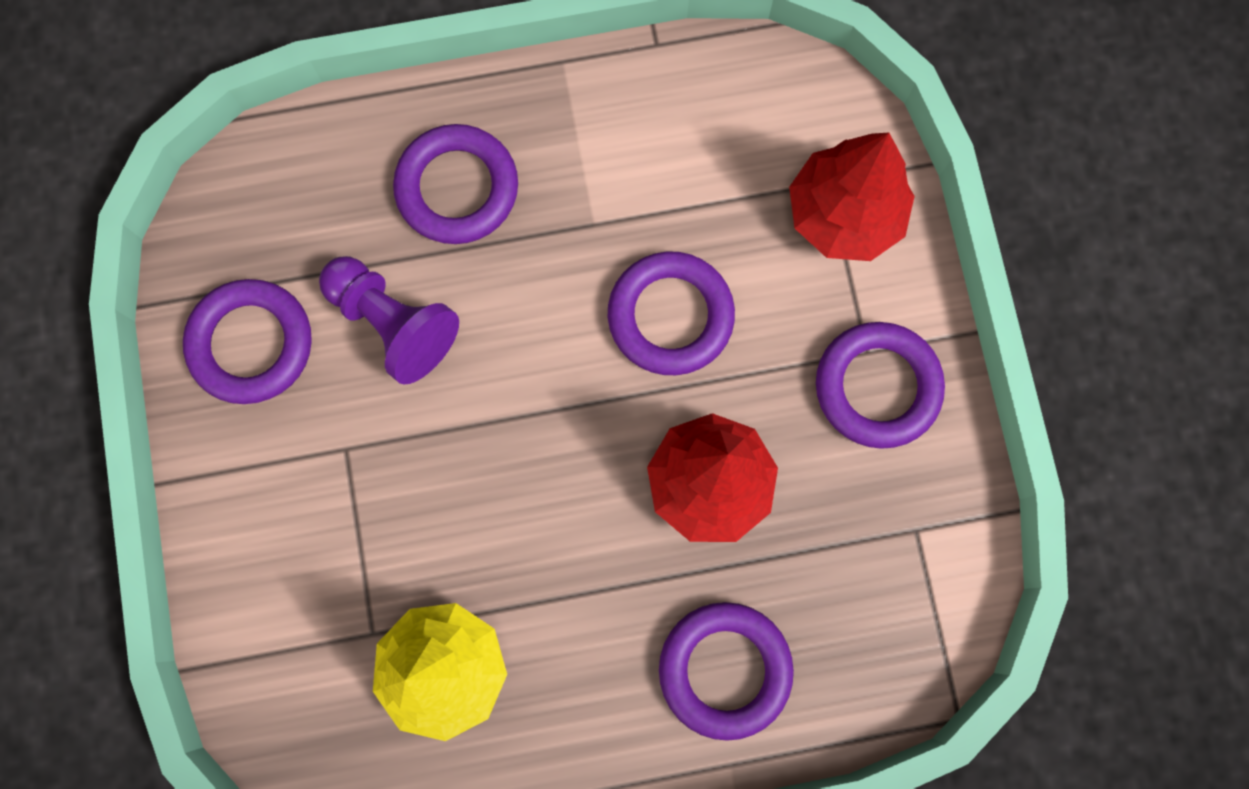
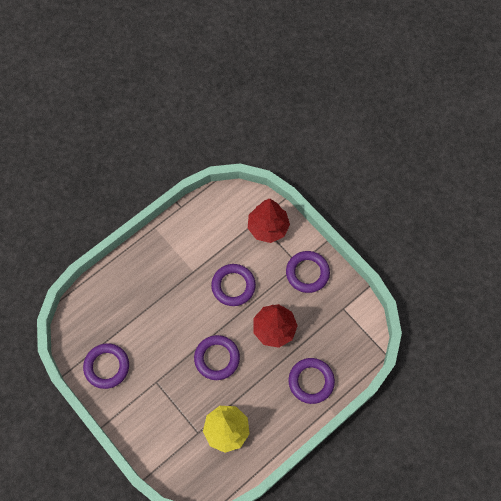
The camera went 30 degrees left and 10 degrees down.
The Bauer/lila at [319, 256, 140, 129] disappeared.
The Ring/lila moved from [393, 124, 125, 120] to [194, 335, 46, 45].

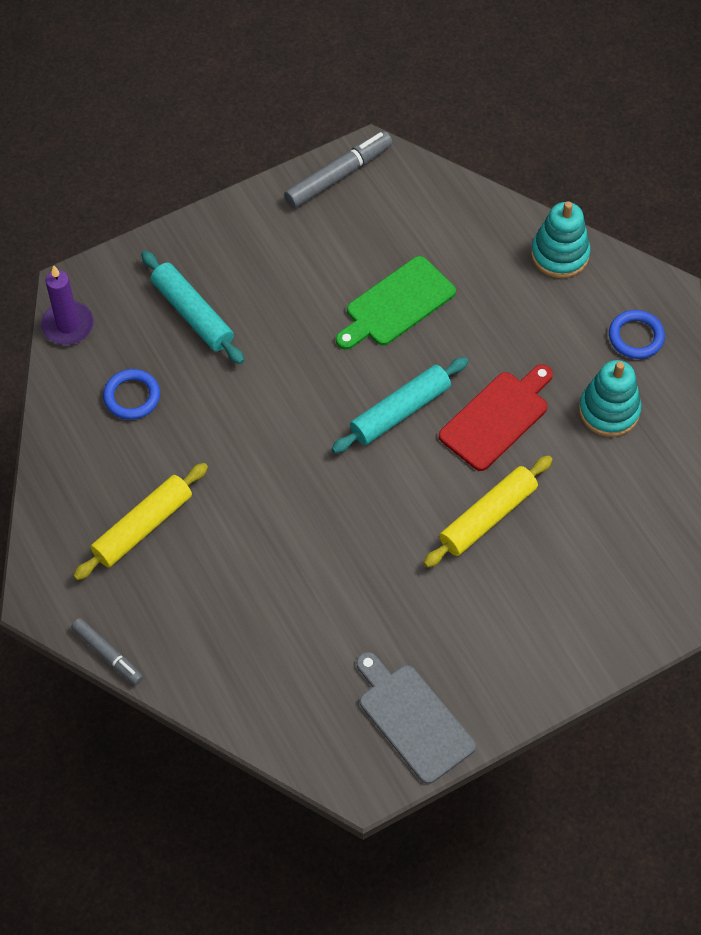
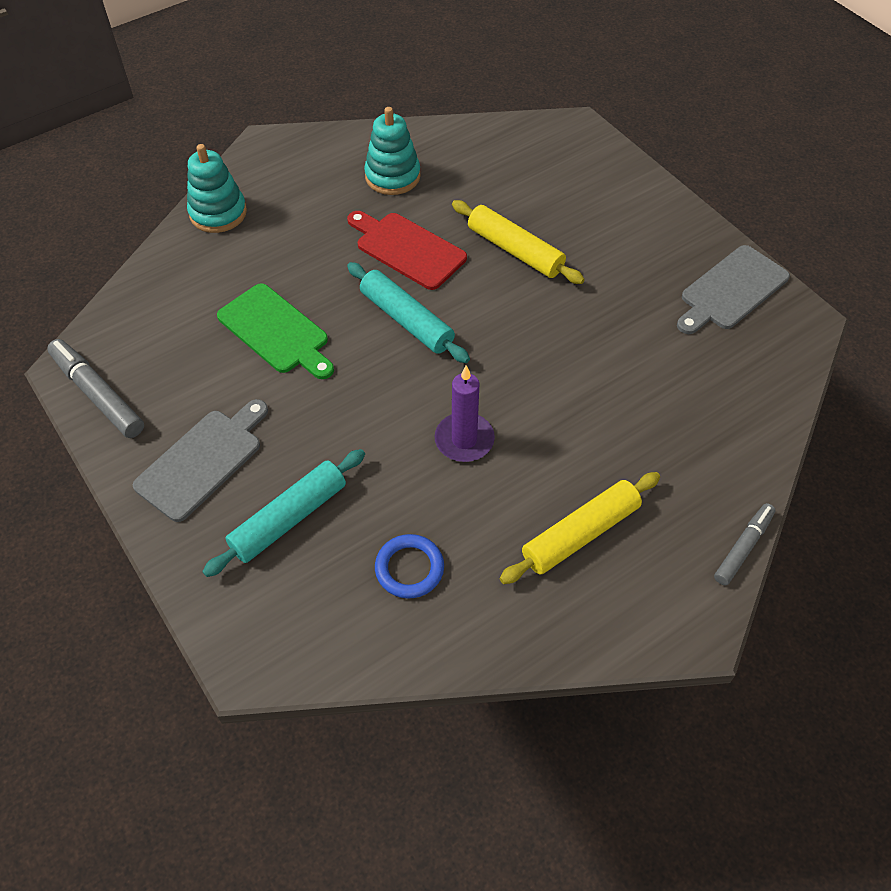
The camera went 95 degrees left and 5 degrees down.
The Ring/blau at [609, 310, 56, 49] disappeared.
The Schneidebrett/grau at [133, 399, 135, 123] appeared.
The Kerze/lila moved from [41, 265, 53, 80] to [435, 366, 60, 96].
The Nudelholz/gelb at [73, 463, 135, 117] turned 75 degrees counterclockwise.

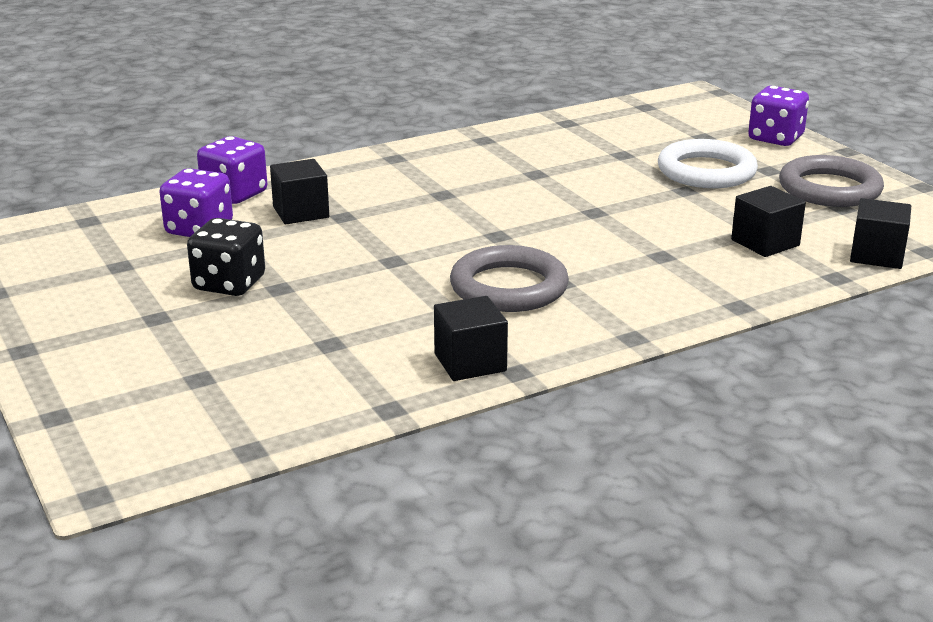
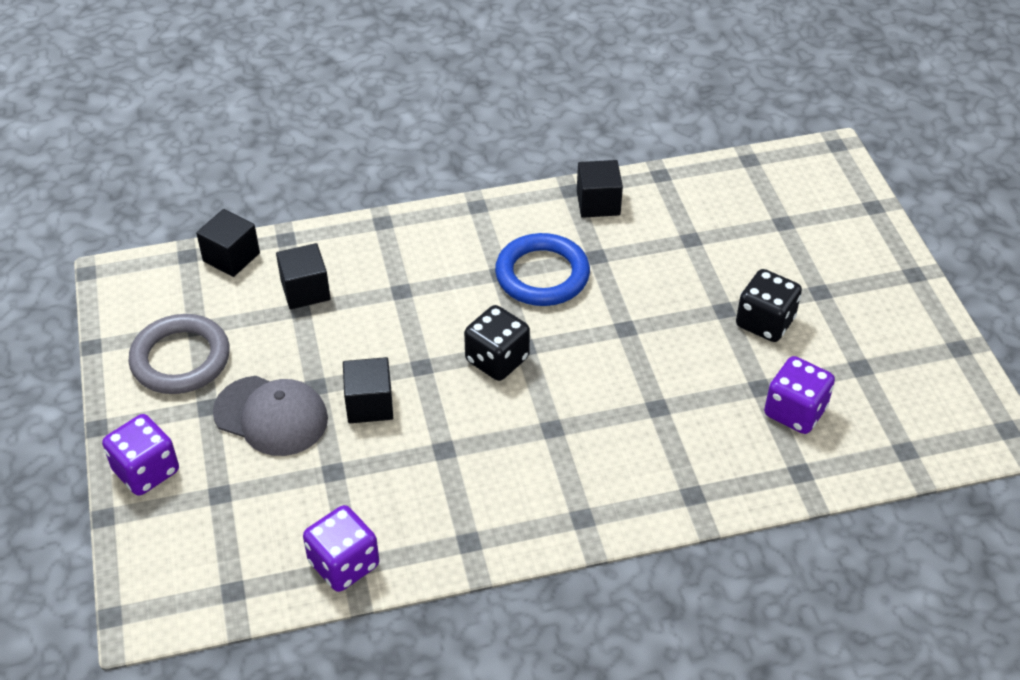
The camera went 165 degrees left and 20 degrees up.
The Spielwürfel/schwarz at [464, 305, 66, 76] appeared.
The Spielwürfel/lila moved from [197, 136, 70, 68] to [303, 505, 76, 87].
The Kubus/schwarz moved from [270, 159, 59, 66] to [343, 357, 50, 67].
The Ring/weiß at [658, 139, 100, 49] was replaced by the Kappe/grau at [213, 376, 115, 80].
The Ring/grau at [450, 245, 119, 67] became the Ring/blau at [495, 233, 95, 73].

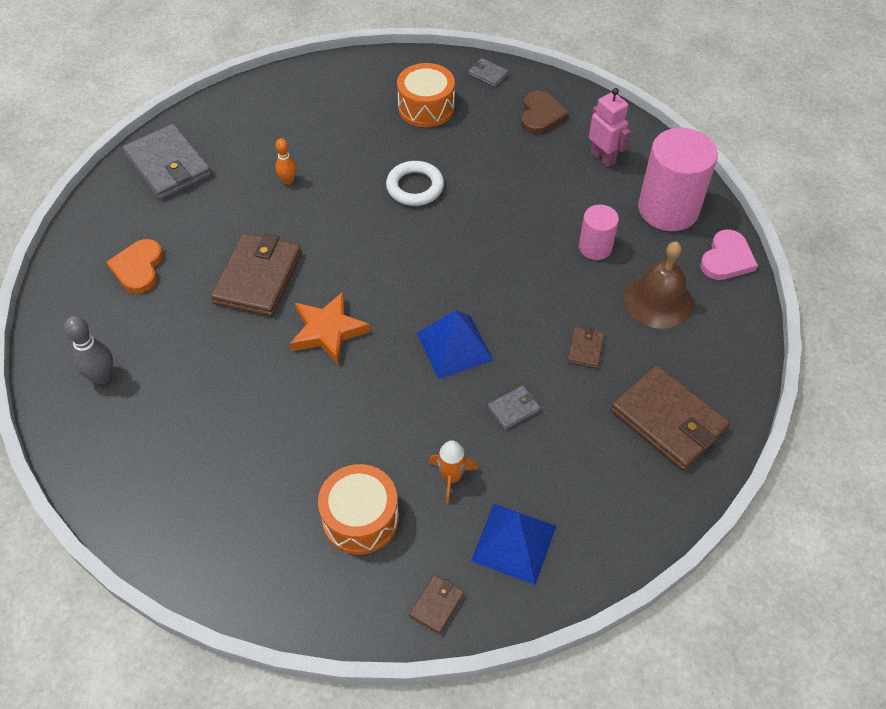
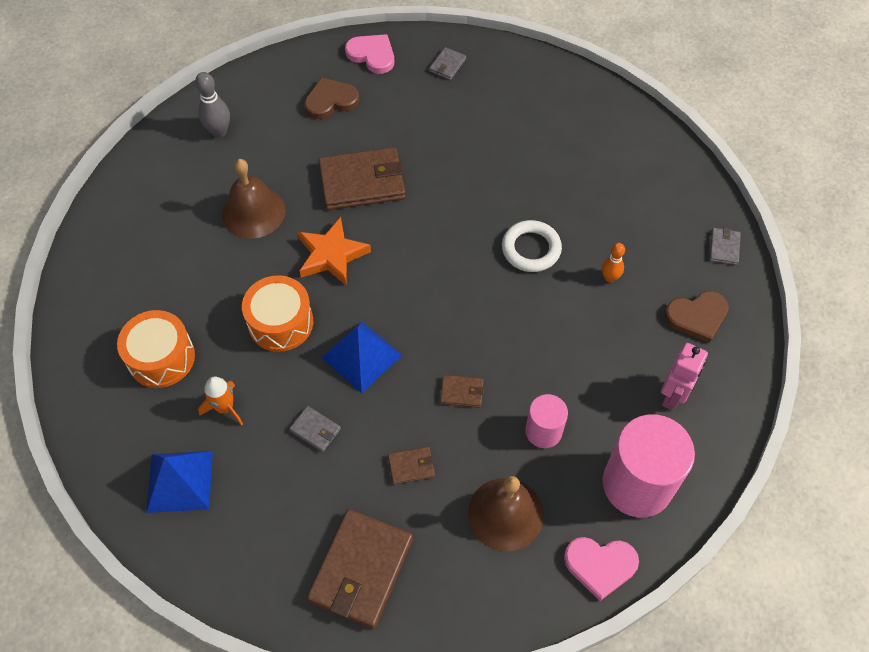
The camera went 65 degrees right and 5 degrees up.
The Glocke/braun at [222, 159, 64, 80] appeared.
The Herz/rosa at [345, 34, 49, 40] appeared.
The Bowlingkegel/orange moved from [275, 138, 22, 47] to [602, 243, 23, 40].
The Trommel/orange moved from [397, 63, 58, 64] to [242, 275, 71, 77].
The Geldbörse/braun moved from [409, 575, 55, 59] to [440, 375, 44, 33].
The Herz/orange at [106, 239, 57, 55] became the Herz/braun at [304, 77, 56, 42].
The Geldbörse/grau at [123, 124, 89, 76] changed to 0.46 times the size.

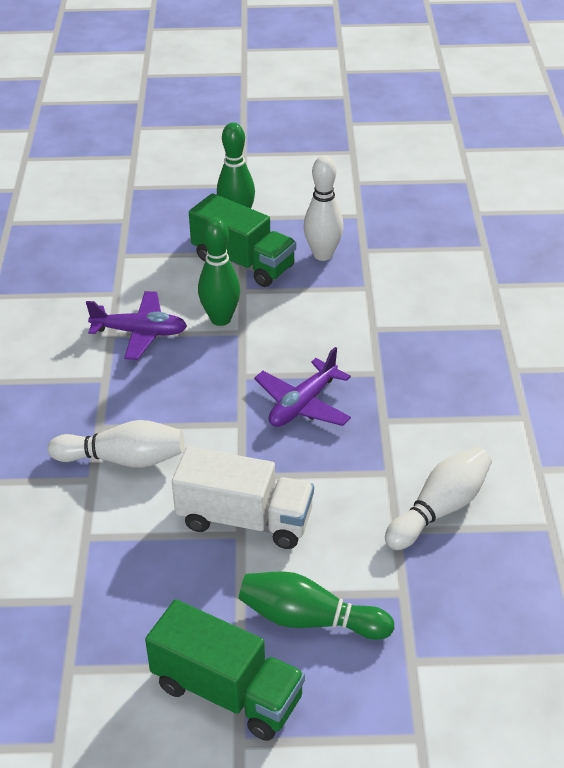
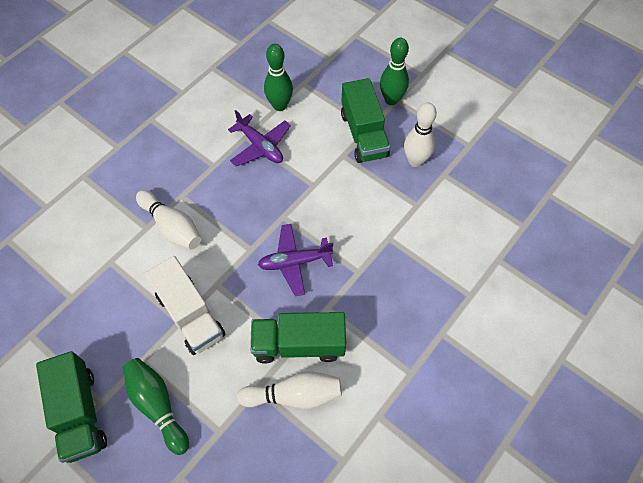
The camera went 40 degrees right and 20 degrees up.
The Lastwagen/grün at [250, 312, 96, 52] appeared.
The Bowlingkegel/grün moved from [198, 218, 42, 108] to [264, 44, 29, 67].

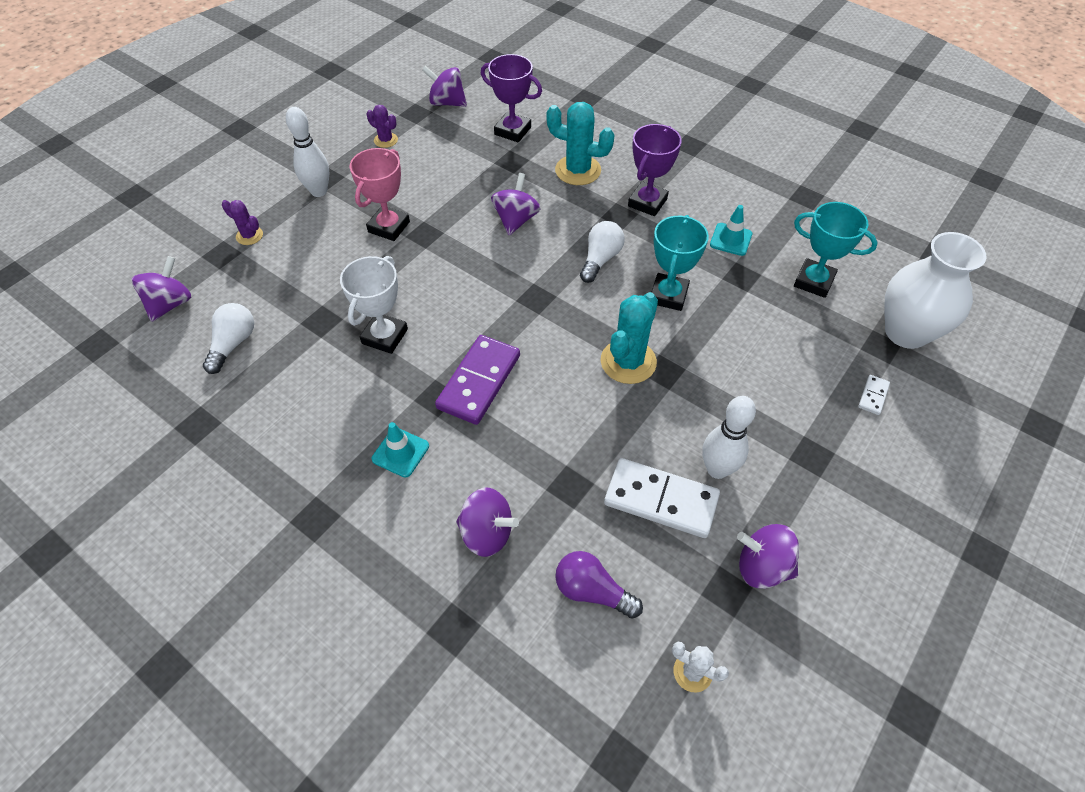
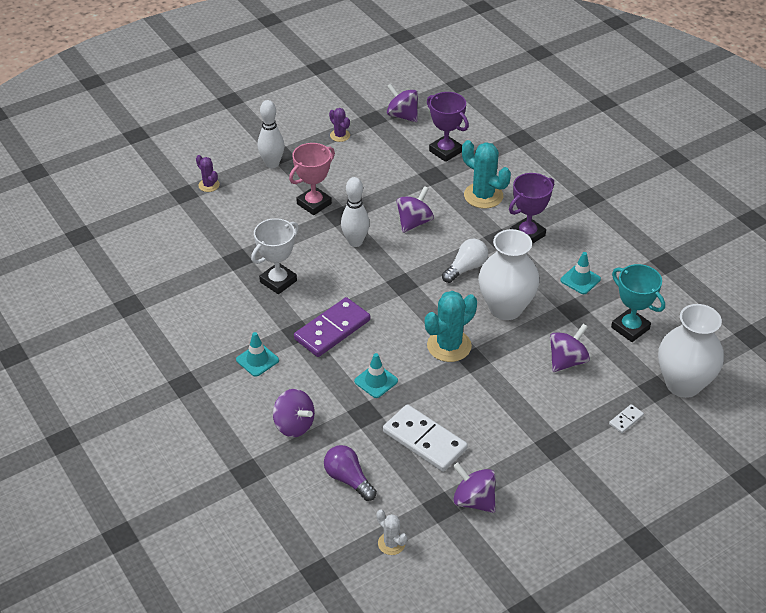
The camera went 20 degrees right and 10 degrees down.
The Glühbirne/weiß at [203, 303, 51, 71] disappeared.
The Leitkegel/türkis at [354, 353, 44, 45] appeared.
The Kreisel/lila moved from [132, 256, 59, 66] to [550, 324, 40, 48].
The Bowlingkegel/weiß moved from [702, 396, 54, 83] to [341, 177, 29, 70].
The Pokal/türkis at [651, 215, 58, 96] was replaced by the Vase/weiß at [478, 229, 61, 91].

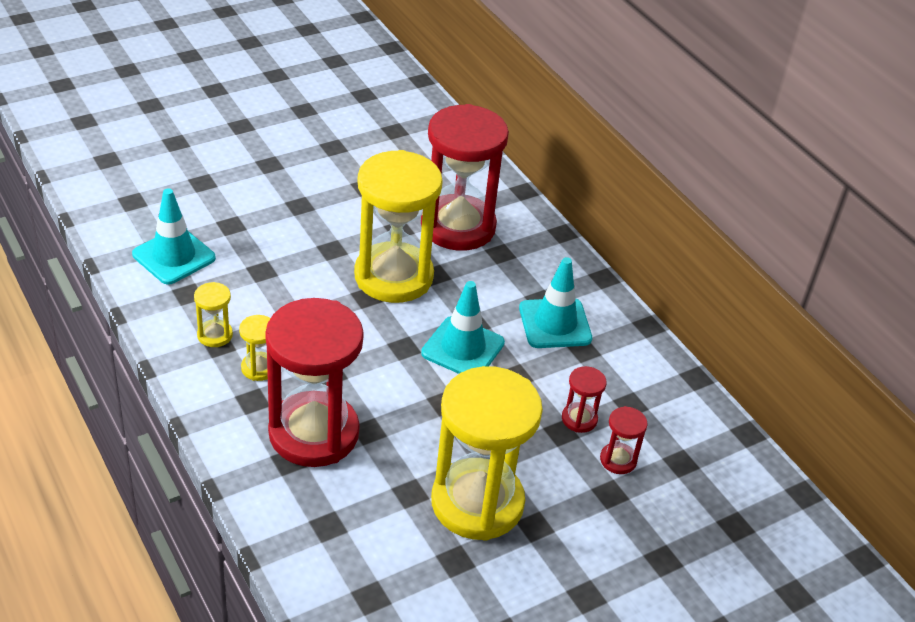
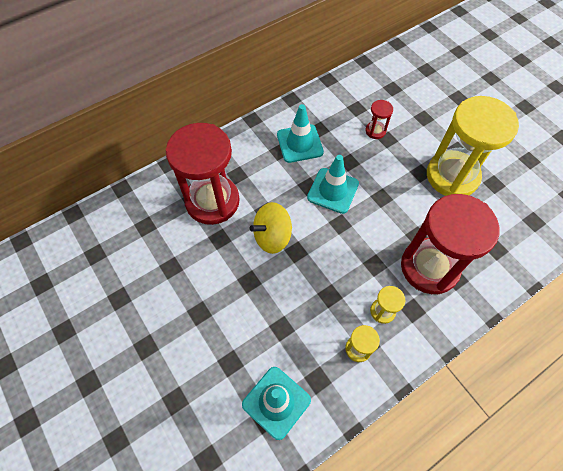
The camera went 90 degrees left and 20 degrees up.
The Sanduhr/rot at [600, 406, 48, 68] disappeared.
The Sanduhr/gelb at [354, 150, 89, 153] was replaced by the Kreisel/gelb at [250, 202, 42, 52].

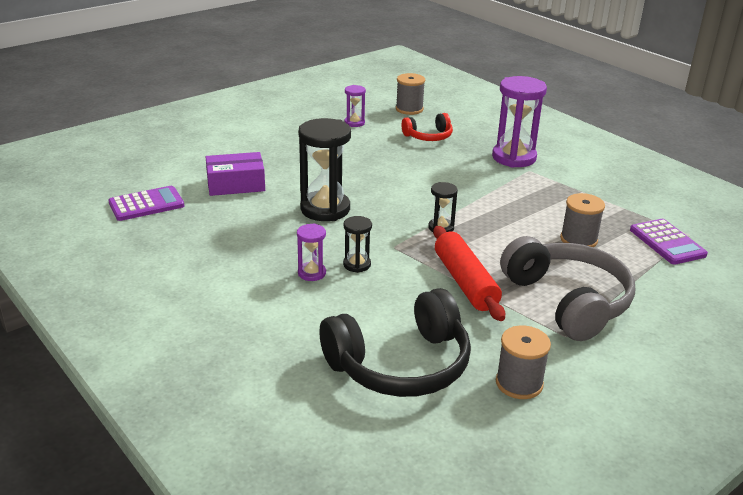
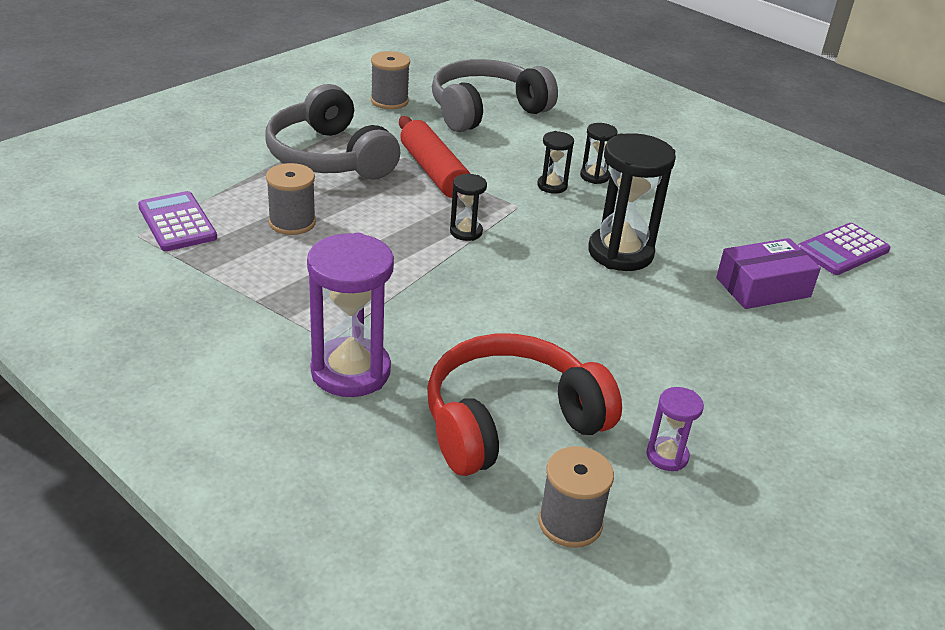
The camera went 170 degrees right and 5 degrees up.
The Sanduhr/lila at [297, 224, 29, 57] became the Sanduhr/schwarz at [580, 123, 38, 61].
The Kopfhörer/schwarz at [319, 288, 152, 109] became the Kopfhörer/grau at [432, 59, 126, 73].
The Kopfhörer/rot at [401, 113, 52, 28] changed to 1.87 times the size.

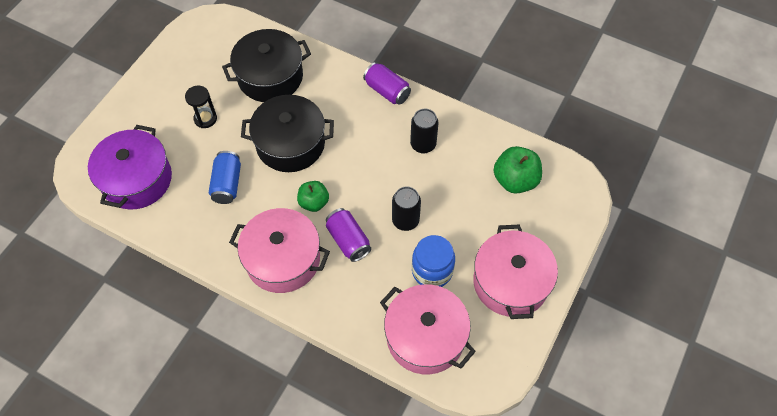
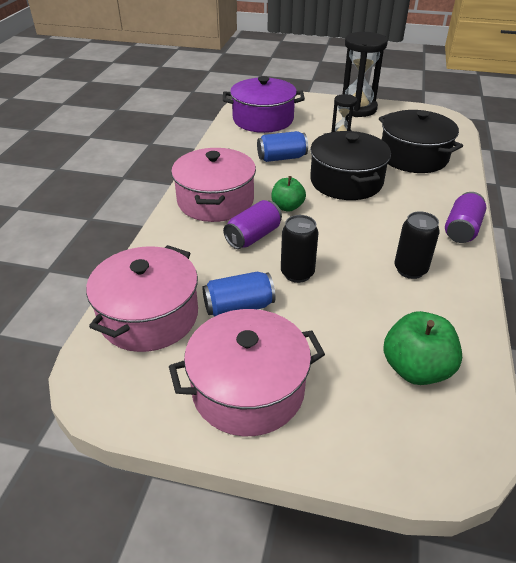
The camera went 75 degrees right and 20 degrees down.
The Sanduhr/schwarz at [343, 32, 45, 85] appeared.
The Einmachglas/blau at [412, 235, 43, 52] was replaced by the Dose/blau at [203, 272, 72, 44].

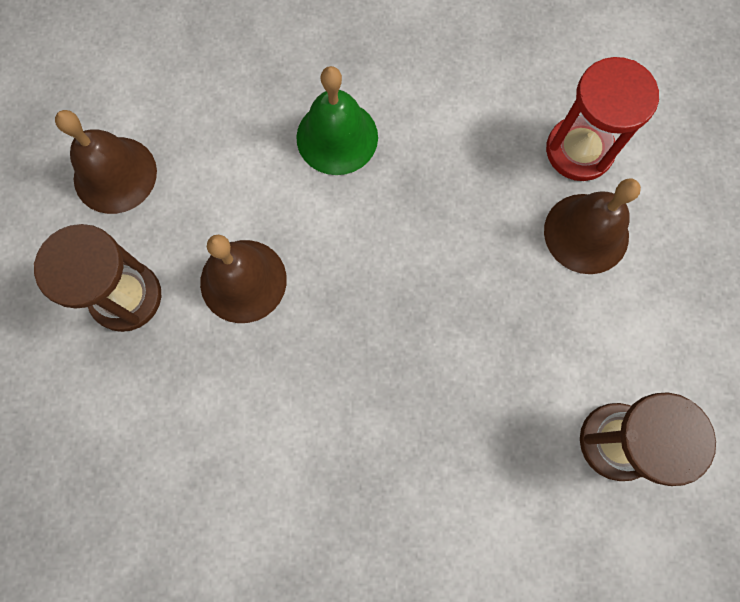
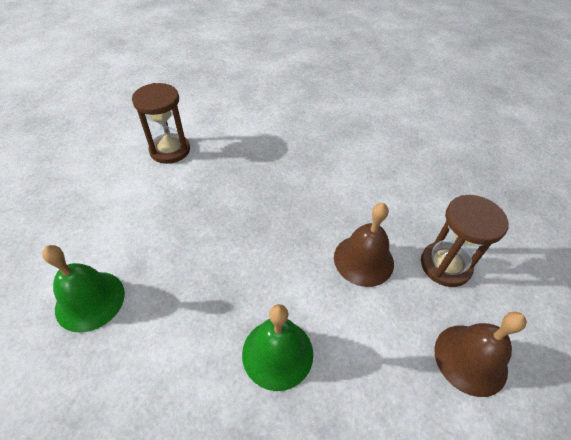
The camera went 170 degrees left and 25 degrees down.
The Glocke/braun at [544, 179, 97, 95] disappeared.
The Sanduhr/rot at [546, 57, 113, 124] was replaced by the Glocke/grün at [42, 245, 83, 88].

